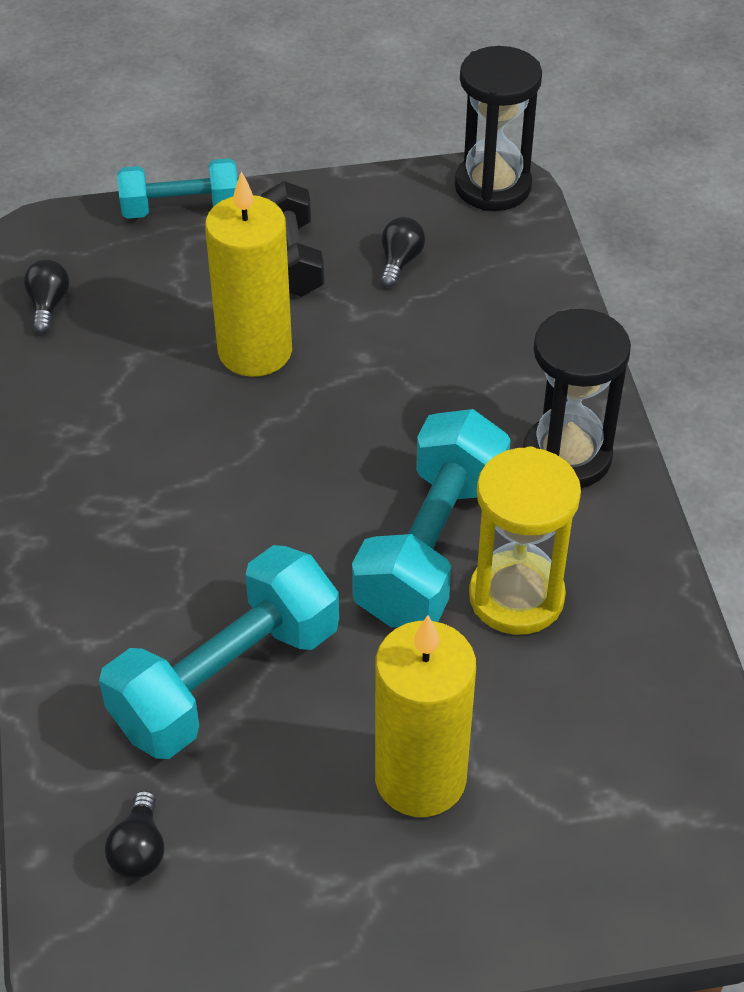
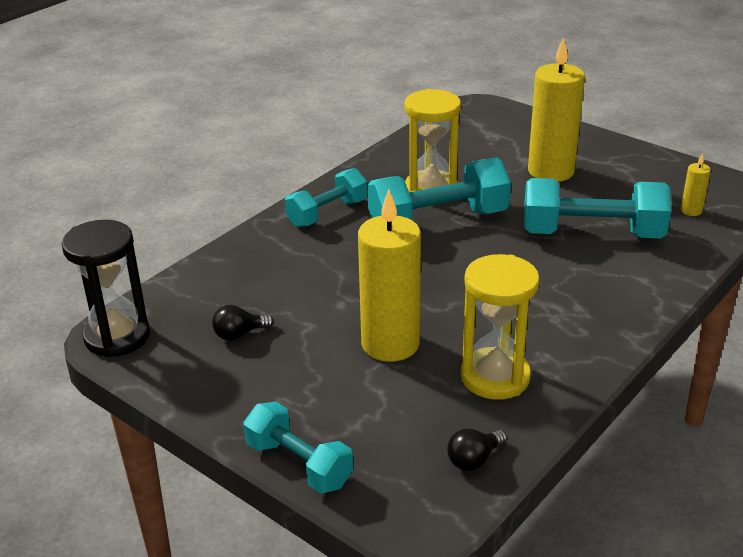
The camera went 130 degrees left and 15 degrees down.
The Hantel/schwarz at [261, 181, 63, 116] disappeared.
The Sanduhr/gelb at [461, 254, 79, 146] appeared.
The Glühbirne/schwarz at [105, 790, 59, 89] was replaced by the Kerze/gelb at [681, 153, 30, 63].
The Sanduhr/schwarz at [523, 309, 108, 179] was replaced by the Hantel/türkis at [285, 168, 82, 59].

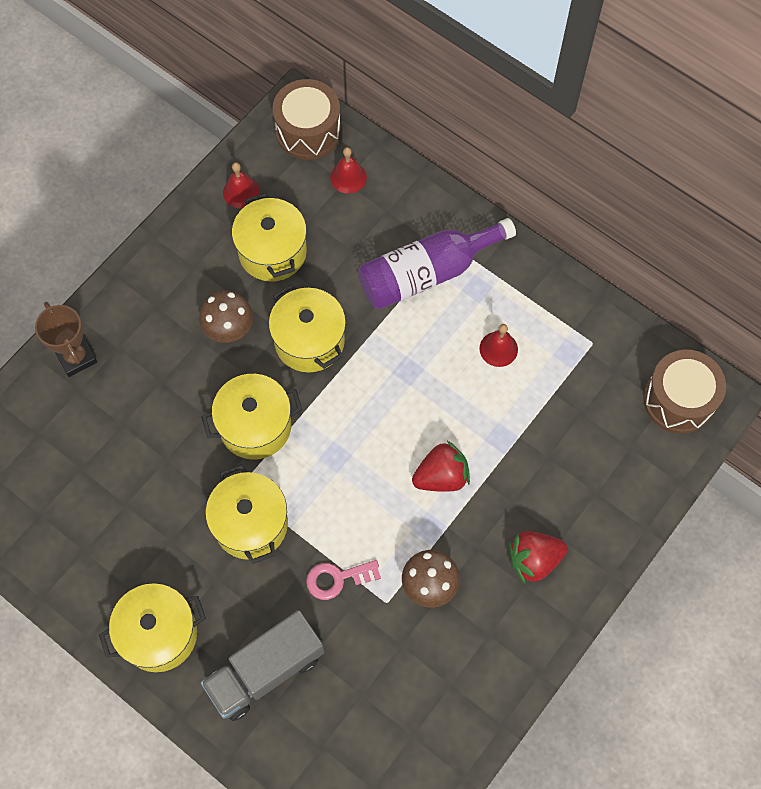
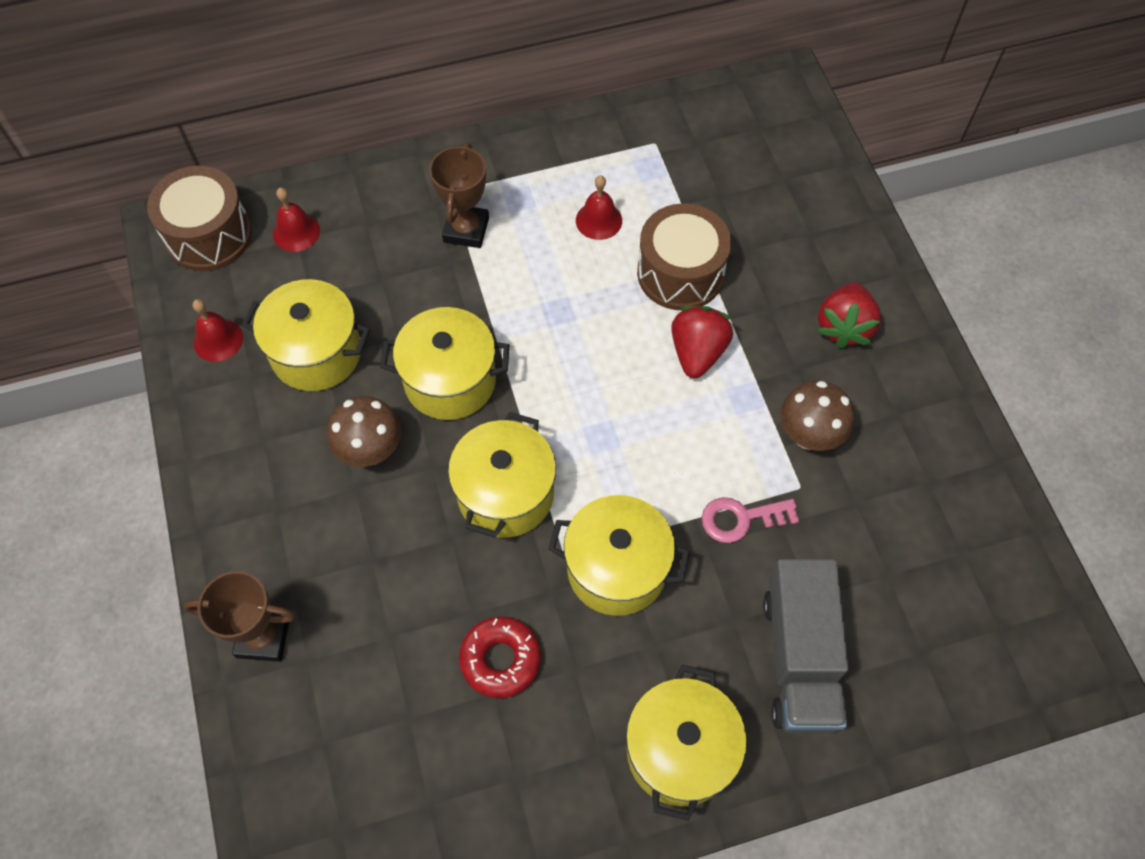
The camera went 55 degrees left and 5 degrees down.
The Donut/rot at [459, 616, 82, 82] appeared.
The Trommel/braun moved from [643, 350, 83, 84] to [637, 203, 94, 108].
The Flasche/lila at [358, 218, 158, 92] was replaced by the Pokal/braun at [429, 143, 60, 105].
The Schlüssel/rosa at [306, 560, 75, 40] turned 60 degrees clockwise.

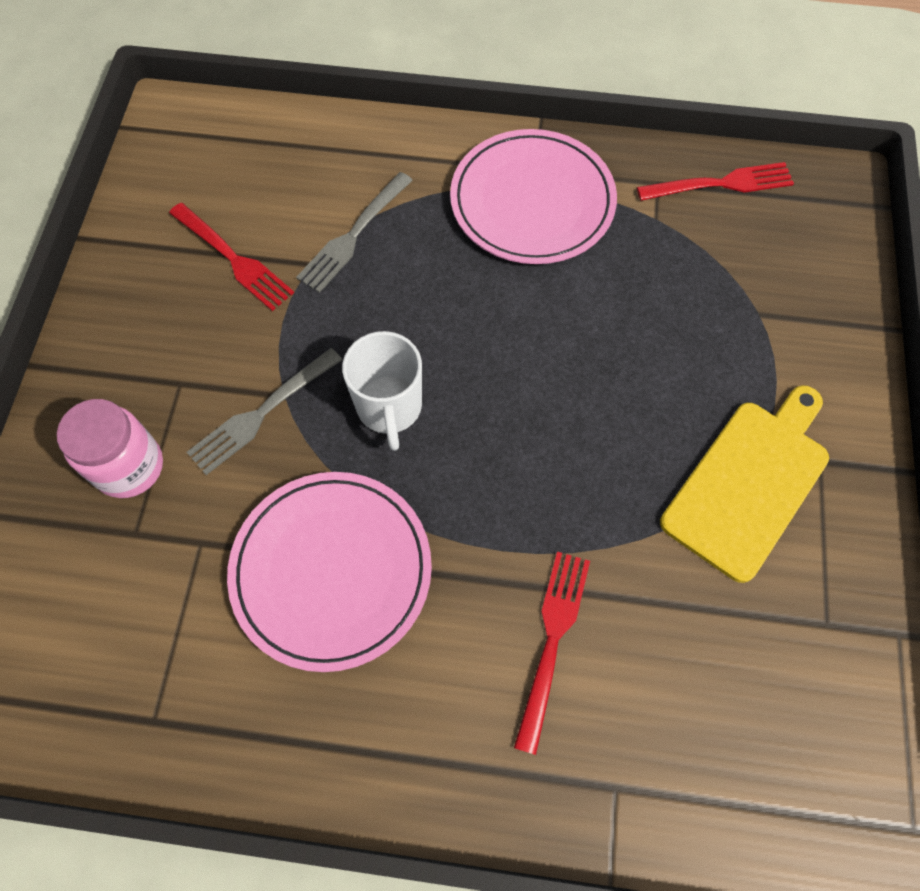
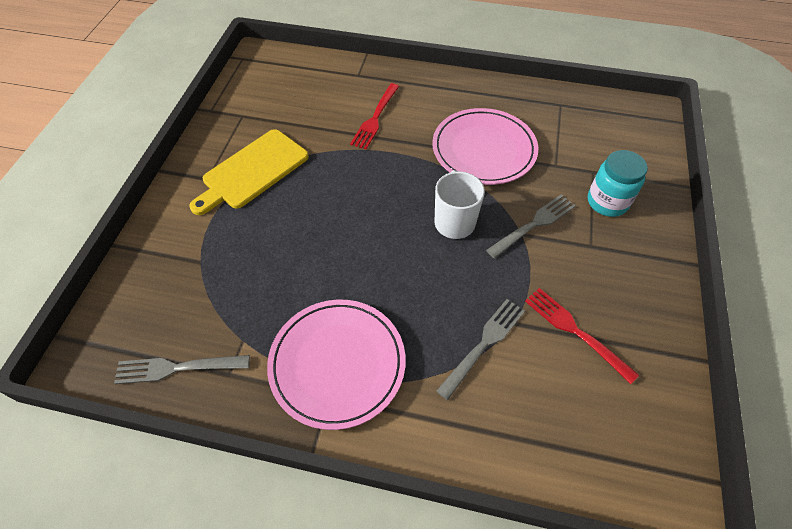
The camera went 175 degrees left and 10 degrees down.
The Einmachglas/rosa at [57, 399, 106, 99] became the Einmachglas/türkis at [588, 150, 60, 67].
The Gabel/rot at [637, 162, 157, 39] became the Gabel/grau at [114, 355, 136, 29].

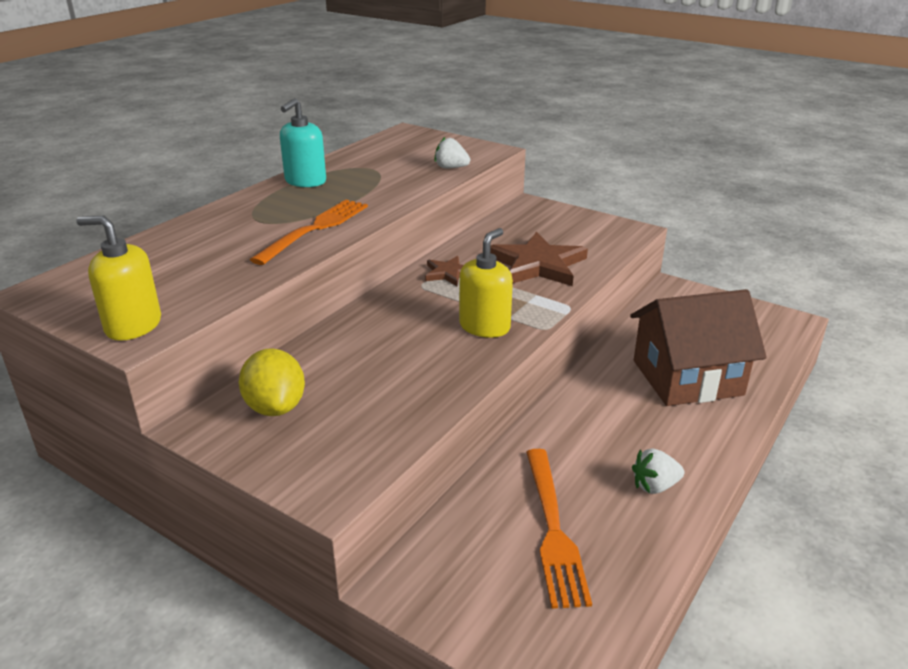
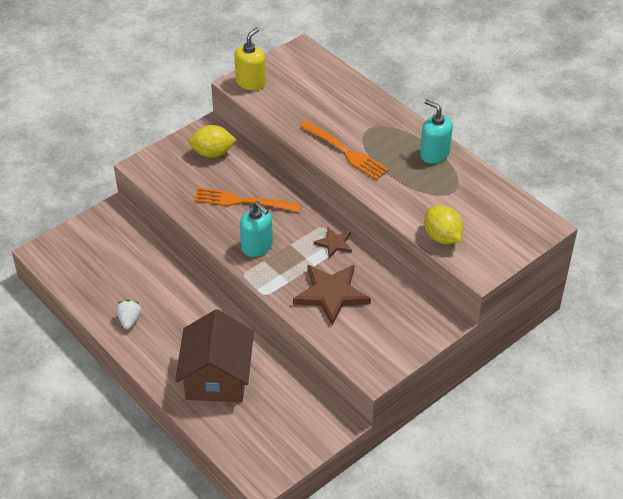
The camera went 105 degrees right and 15 degrees up.
The Gabel/orange moved from [526, 449, 66, 160] to [194, 187, 107, 25].
The Erdbeere/weiß at [434, 136, 36, 32] was replaced by the Zitrone/gelb at [424, 205, 39, 39].
The Seifenspender/gelb at [459, 228, 54, 110] became the Seifenspender/türkis at [240, 201, 33, 56].

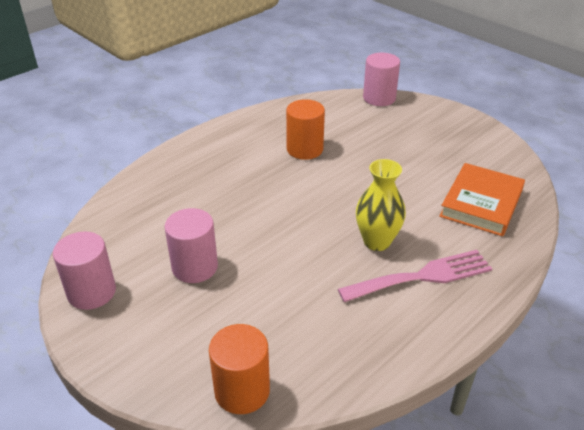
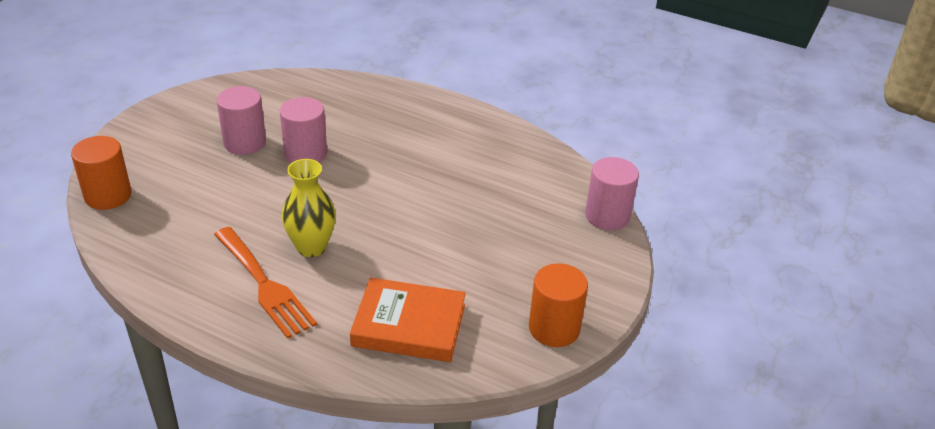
The camera went 70 degrees right and 0 degrees up.
The Vollzylinder/rosa moved from [53, 231, 63, 79] to [280, 97, 47, 66].
The Vollzylinder/orange moved from [286, 99, 39, 61] to [529, 263, 59, 84].
The Gabel/rosa at [338, 250, 154, 52] became the Gabel/orange at [214, 227, 103, 112].

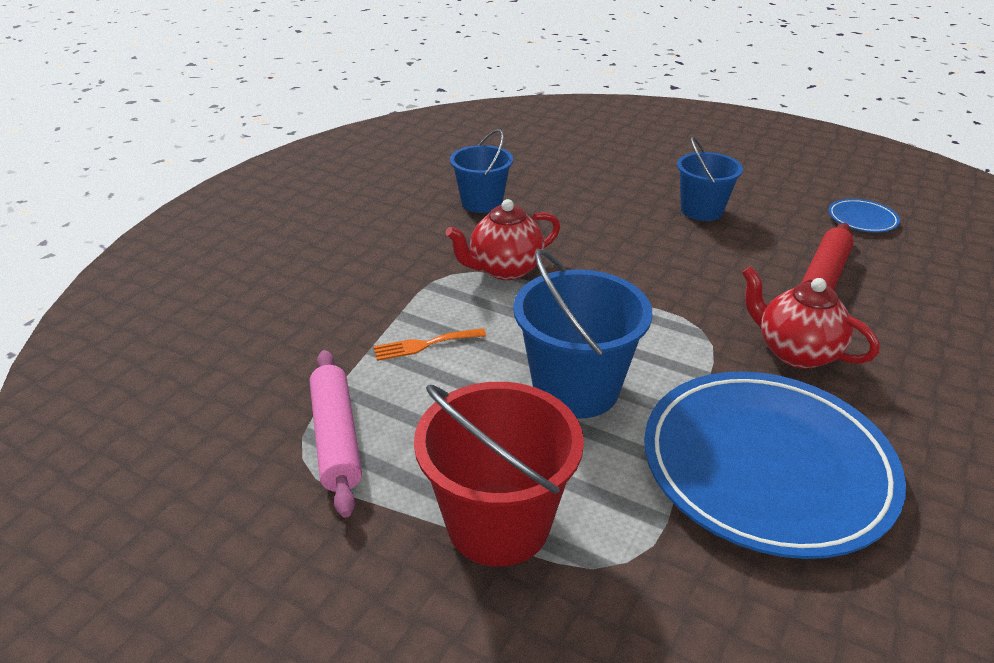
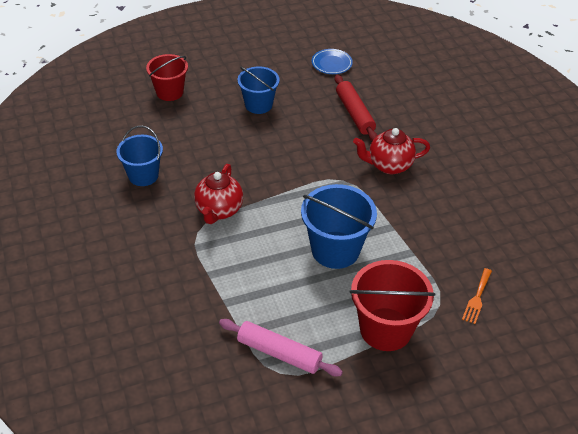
The camera went 50 degrees left and 10 degrees up.
The Teller/blau at [644, 371, 262, 188] disappeared.
The Eimer/rot at [146, 54, 42, 47] appeared.
The Gabel/orange moved from [373, 328, 113, 33] to [462, 268, 30, 56].

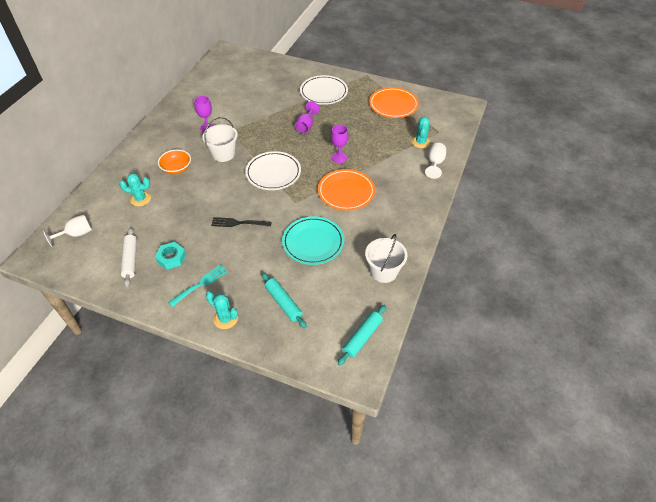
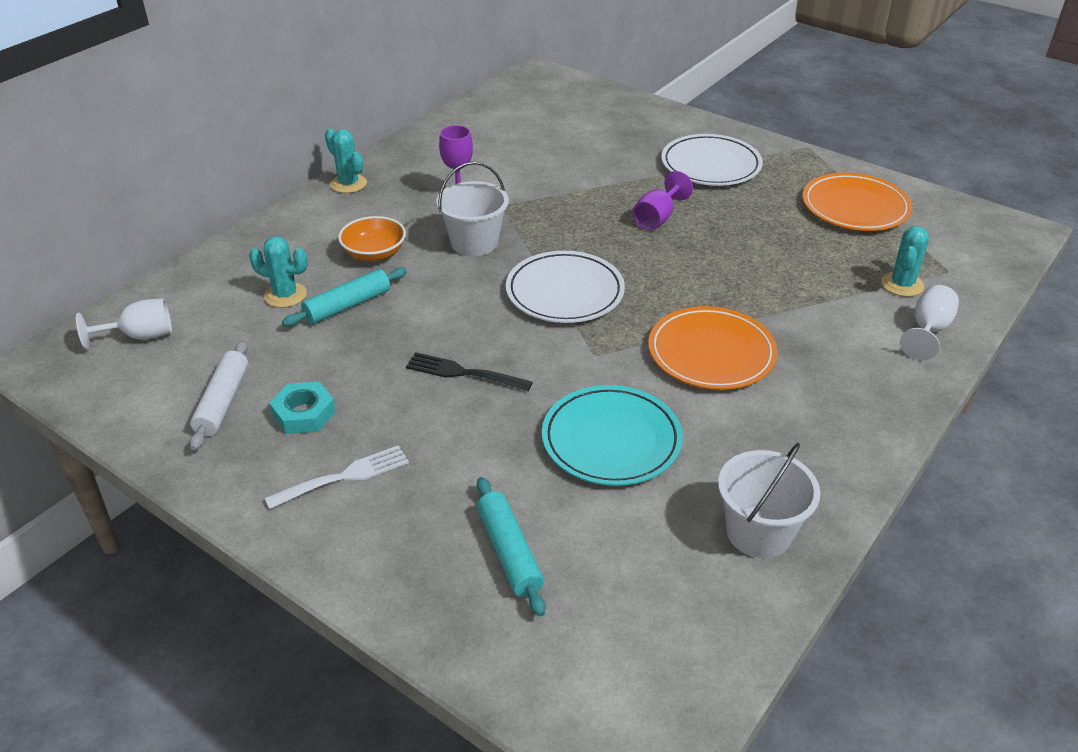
The camera went 15 degrees right and 10 degrees down.
The Kelch/lila at [331, 125, 17, 38] disappeared.
The Kaktus/türkis moved from [206, 292, 32, 37] to [325, 128, 42, 65].
The Nudelholz/türkis moved from [338, 305, 48, 61] to [282, 268, 125, 58].
The Gabel/türkis at [168, 265, 60, 42] became the Gabel/weiß at [265, 445, 144, 64].

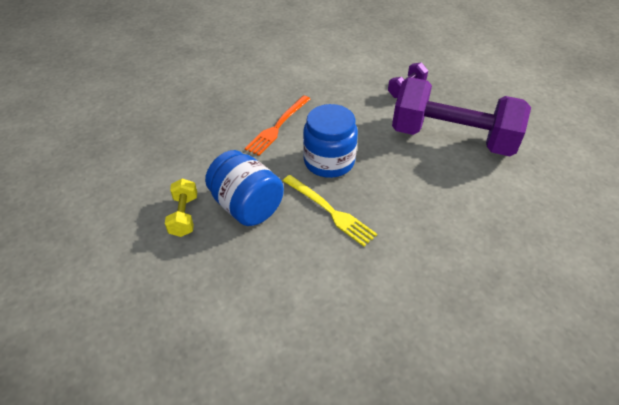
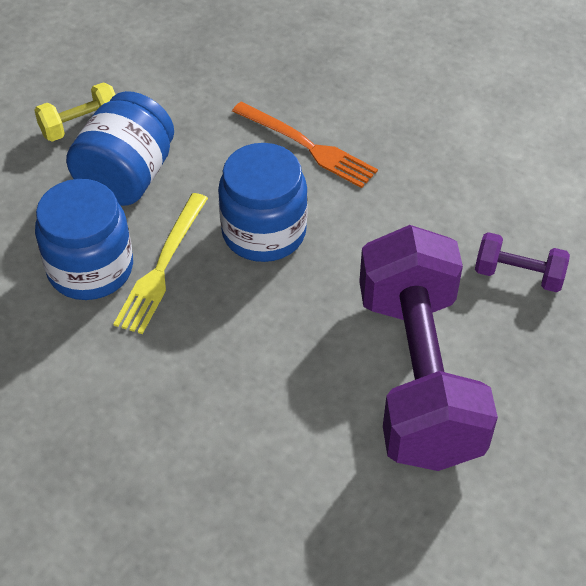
The camera went 65 degrees right and 5 degrees up.
The Einmachglas/blau at [35, 179, 98, 121] appeared.
The Gabel/orange at [245, 96, 65, 60] turned 150 degrees counterclockwise.

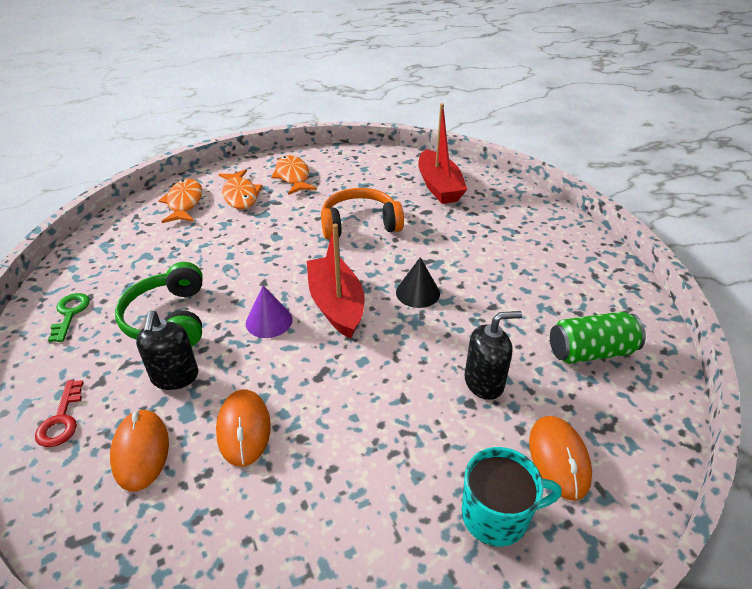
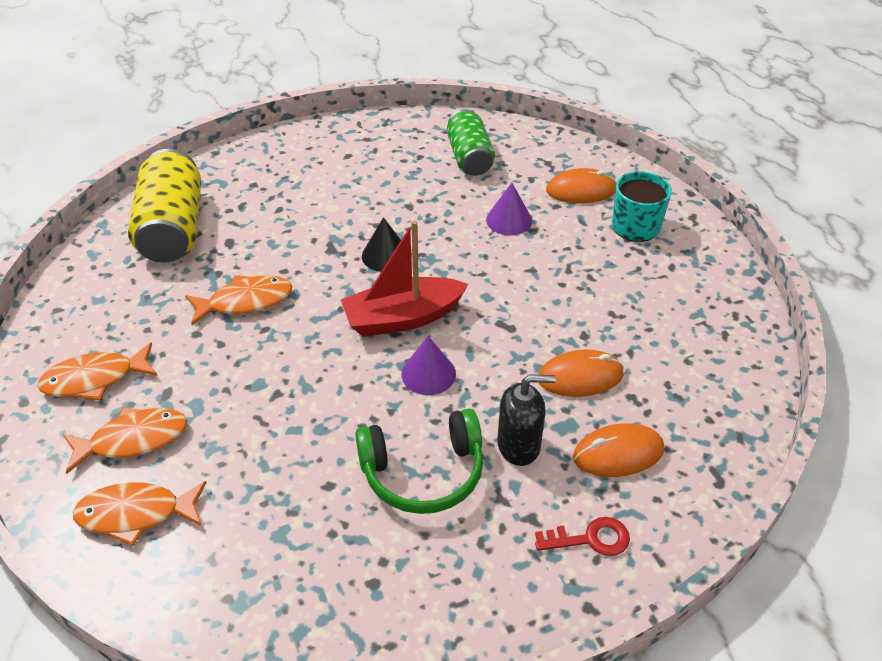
The camera went 90 degrees left and 5 degrees up.
The Schlüssel/grün at [48, 293, 42, 49] disappeared.
The Kopfhörer/orange at [321, 188, 83, 51] was replaced by the Fisch/orange at [185, 275, 107, 50].
The Boot/rot at [418, 103, 49, 101] was replaced by the Dose/gelb at [128, 149, 73, 114].
The Seifenspender/schwarz at [465, 311, 57, 89] was replaced by the Kegel/lila at [486, 183, 46, 53].

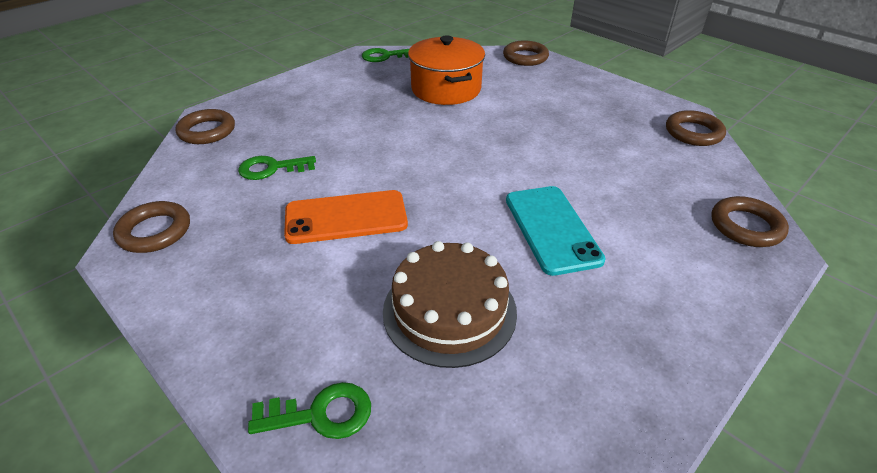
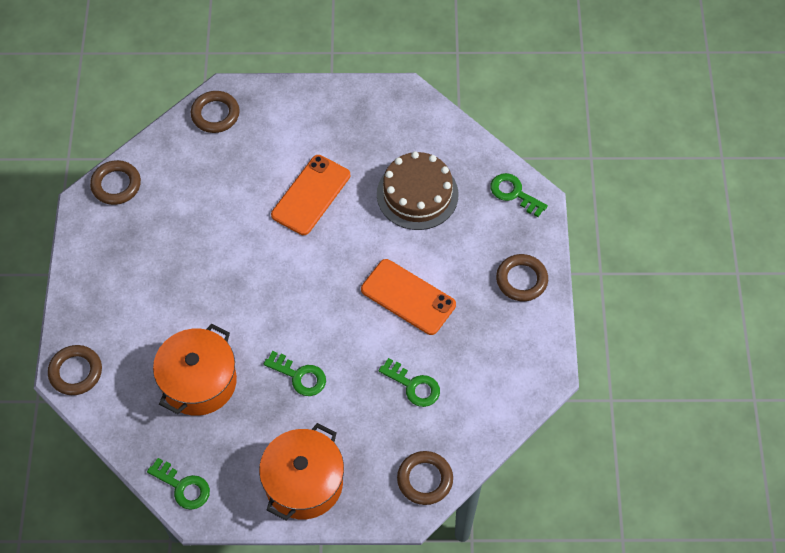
The camera went 135 degrees left and 20 degrees up.
The Kochtopf/orange at [259, 423, 85, 97] appeared.
The Schlüssel/grün at [264, 351, 62, 45] appeared.
The Ring/braun moved from [113, 201, 77, 52] to [496, 254, 52, 47].
The Handy/türkis at [506, 186, 100, 90] became the Handy/orange at [271, 155, 79, 80].

